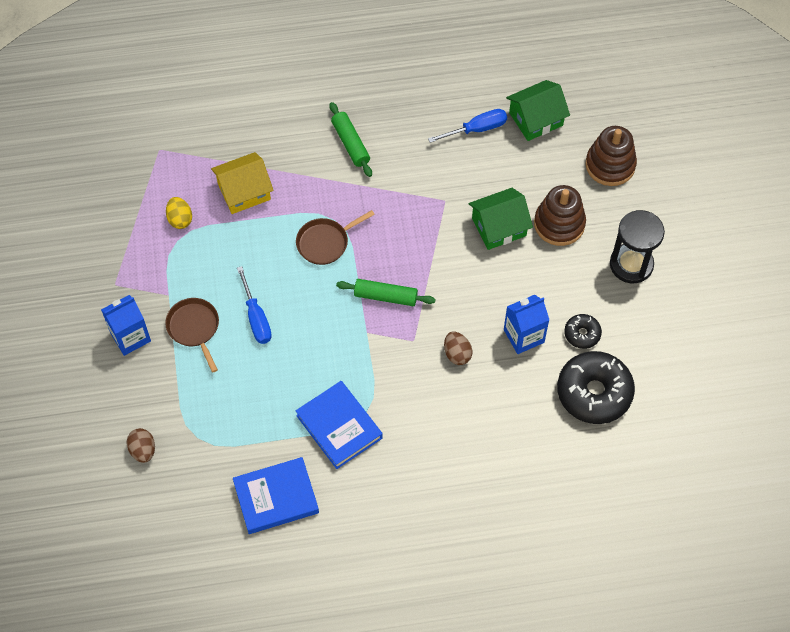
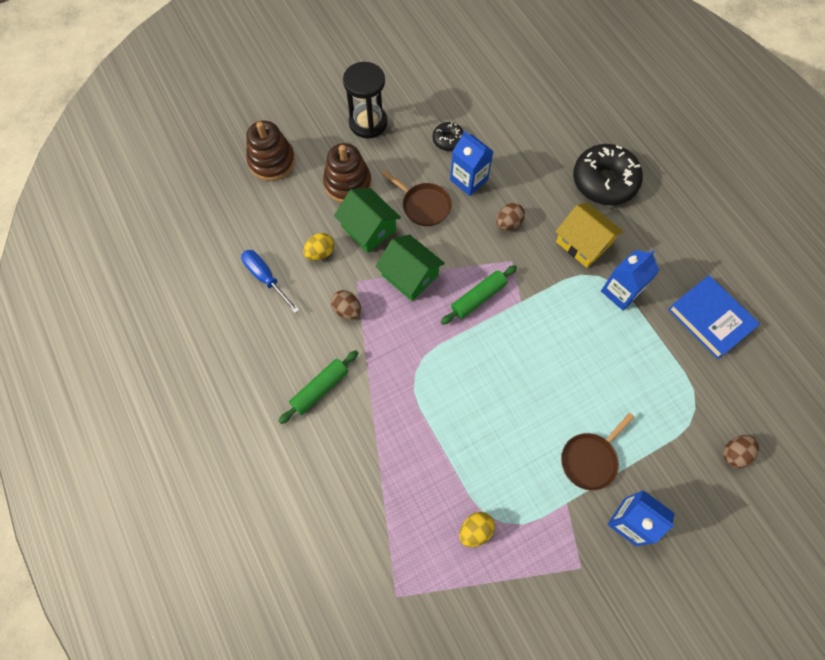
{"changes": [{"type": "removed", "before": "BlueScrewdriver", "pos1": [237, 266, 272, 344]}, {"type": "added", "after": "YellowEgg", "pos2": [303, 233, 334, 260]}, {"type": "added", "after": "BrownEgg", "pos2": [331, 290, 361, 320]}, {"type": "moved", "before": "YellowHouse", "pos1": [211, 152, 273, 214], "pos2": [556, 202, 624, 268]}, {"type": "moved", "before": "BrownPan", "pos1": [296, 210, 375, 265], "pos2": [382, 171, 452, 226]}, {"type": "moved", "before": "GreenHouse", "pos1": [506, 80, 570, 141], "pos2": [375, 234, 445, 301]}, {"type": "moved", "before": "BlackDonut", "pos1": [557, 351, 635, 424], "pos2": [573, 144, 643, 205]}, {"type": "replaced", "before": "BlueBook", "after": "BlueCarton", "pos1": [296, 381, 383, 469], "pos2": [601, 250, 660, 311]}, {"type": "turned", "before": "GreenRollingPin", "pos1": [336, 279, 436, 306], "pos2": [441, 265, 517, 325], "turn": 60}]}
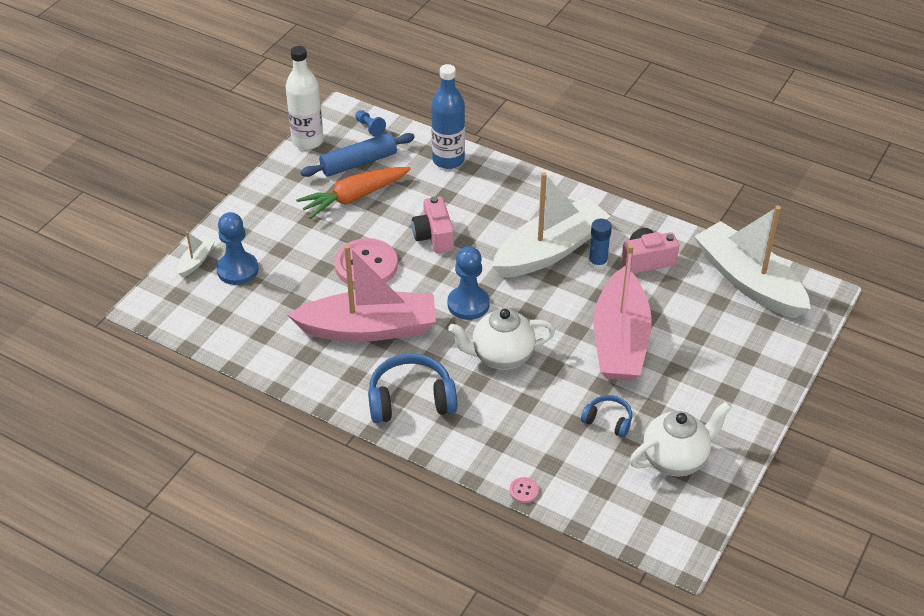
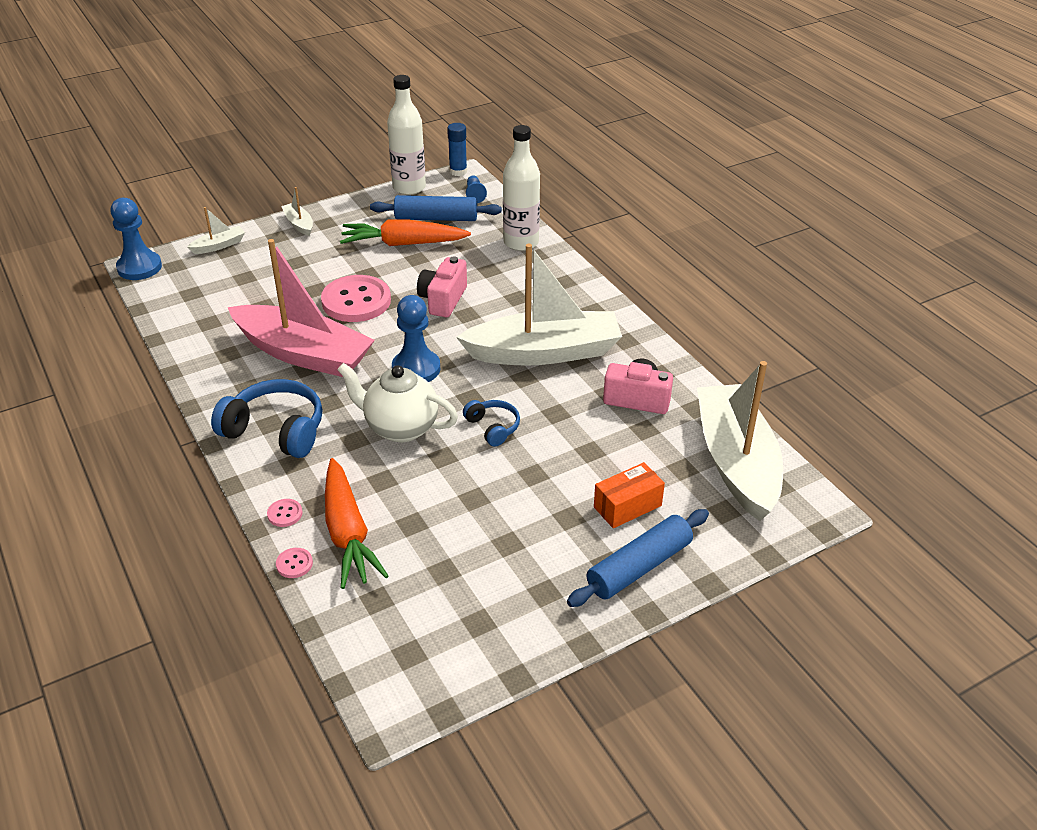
{"changes": [{"type": "removed", "before": "PinkBoat", "pos1": [594, 245, 652, 381]}, {"type": "removed", "before": "WhiteTeapot", "pos1": [629, 401, 732, 476]}, {"type": "added", "after": "PinkButton", "pos2": [267, 499, 303, 527]}, {"type": "added", "after": "WhiteBoat", "pos2": [281, 187, 313, 236]}, {"type": "added", "after": "OrangeCarrot", "pos2": [325, 458, 388, 589]}, {"type": "added", "after": "BlueRollingPin", "pos2": [567, 509, 709, 607]}, {"type": "added", "after": "OrangeBox", "pos2": [594, 462, 665, 528]}, {"type": "moved", "before": "BluePawn", "pos1": [217, 212, 259, 285], "pos2": [110, 198, 162, 280]}, {"type": "moved", "before": "BlueHeadphones", "pos1": [581, 395, 632, 438], "pos2": [463, 400, 520, 447]}, {"type": "moved", "before": "BlueGlueStick", "pos1": [589, 219, 612, 270], "pos2": [447, 123, 467, 176]}, {"type": "recoloured", "before": "BlueBottle", "after": "WhiteBottle", "pos1": [431, 64, 465, 169], "pos2": [503, 125, 540, 251]}]}
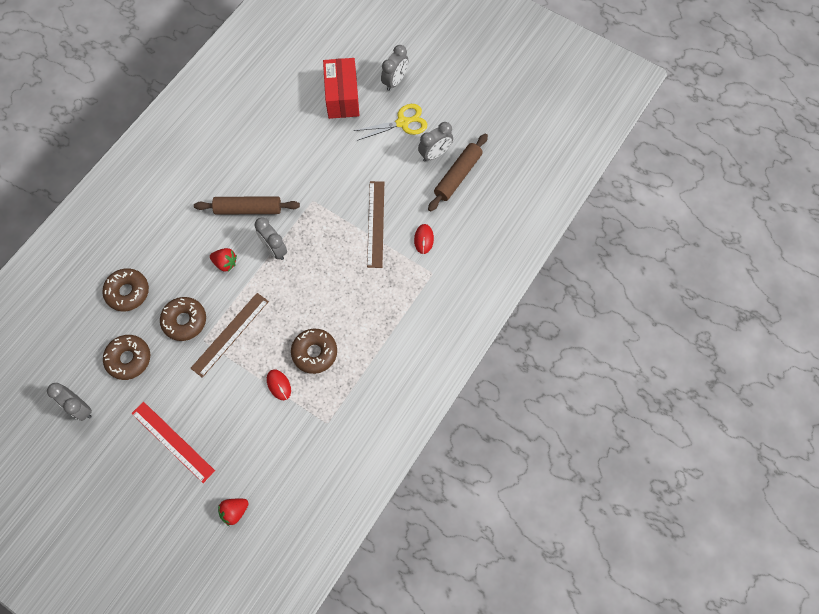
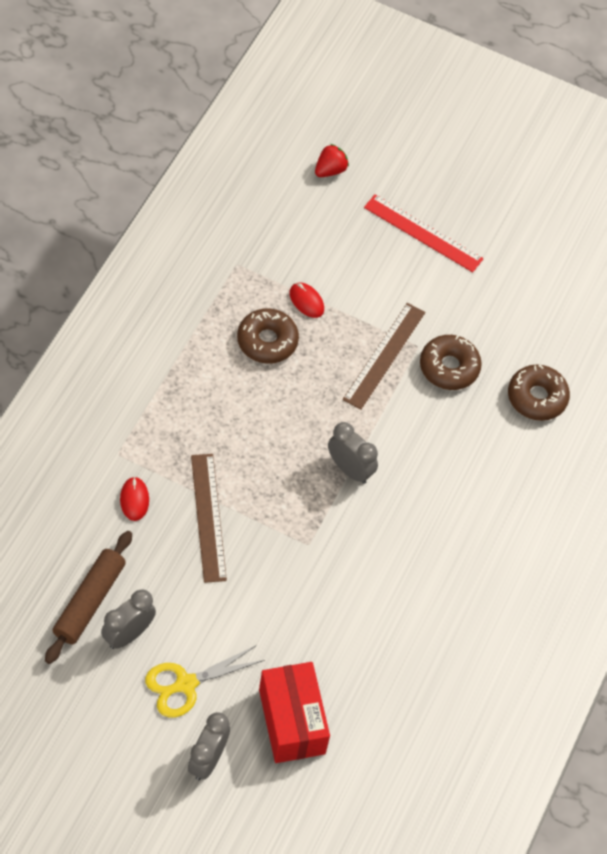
{"changes": [{"type": "removed", "before": "GreyClock", "pos1": [47, 383, 92, 421]}, {"type": "removed", "before": "BrownDonut", "pos1": [103, 335, 150, 380]}, {"type": "removed", "before": "BrownRollingPin", "pos1": [194, 196, 300, 215]}, {"type": "removed", "before": "RedStrawberry", "pos1": [210, 248, 237, 272]}]}
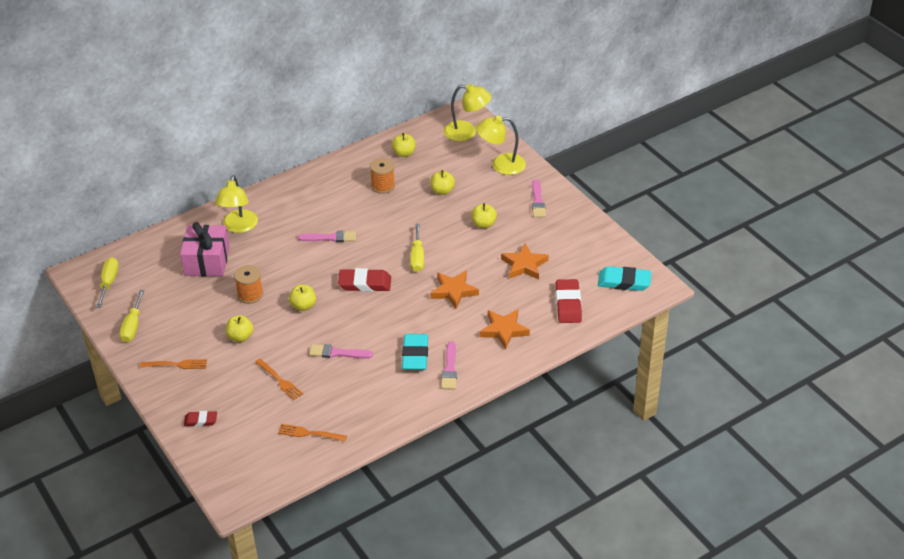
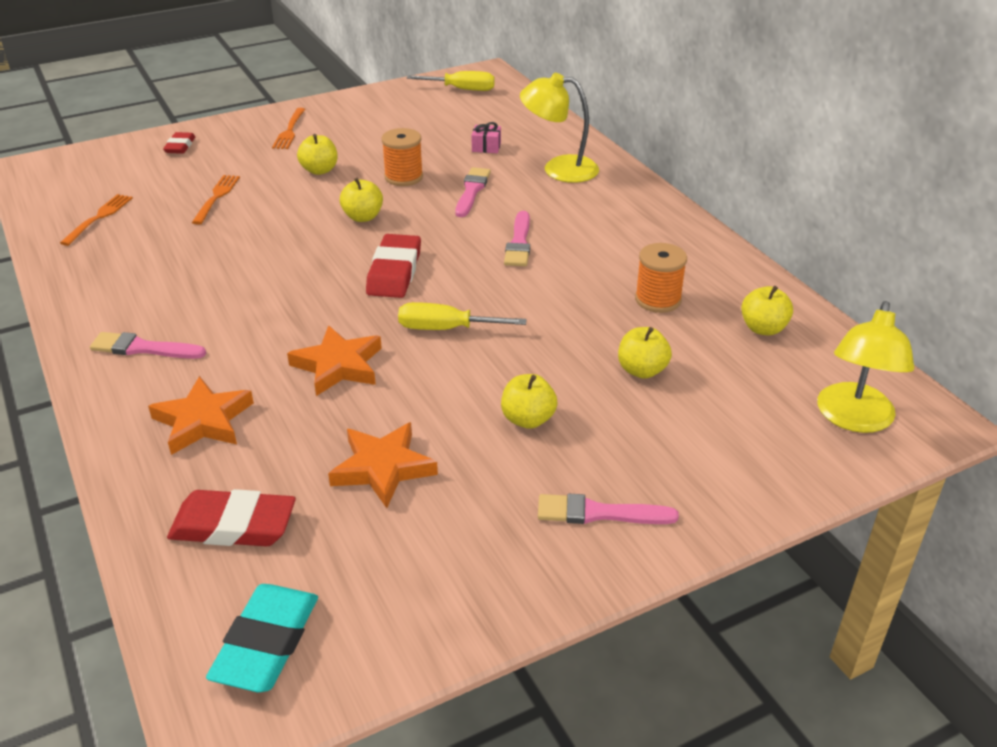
{"changes": [{"type": "removed", "before": "YellowScrewdriver", "pos1": [119, 290, 144, 342]}, {"type": "removed", "before": "TurquoiseEraser", "pos1": [402, 334, 428, 370]}, {"type": "removed", "before": "YellowLamp", "pos1": [476, 115, 526, 175]}, {"type": "moved", "before": "PinkBrush", "pos1": [309, 344, 373, 358], "pos2": [455, 167, 491, 217]}, {"type": "turned", "before": "OrangeFork", "pos1": [255, 359, 303, 400], "pos2": [192, 175, 240, 225], "turn": 135}, {"type": "resized", "before": "PinkGift", "pos1": [180, 222, 230, 276], "pos2": [471, 122, 501, 153], "scale": 0.42}]}
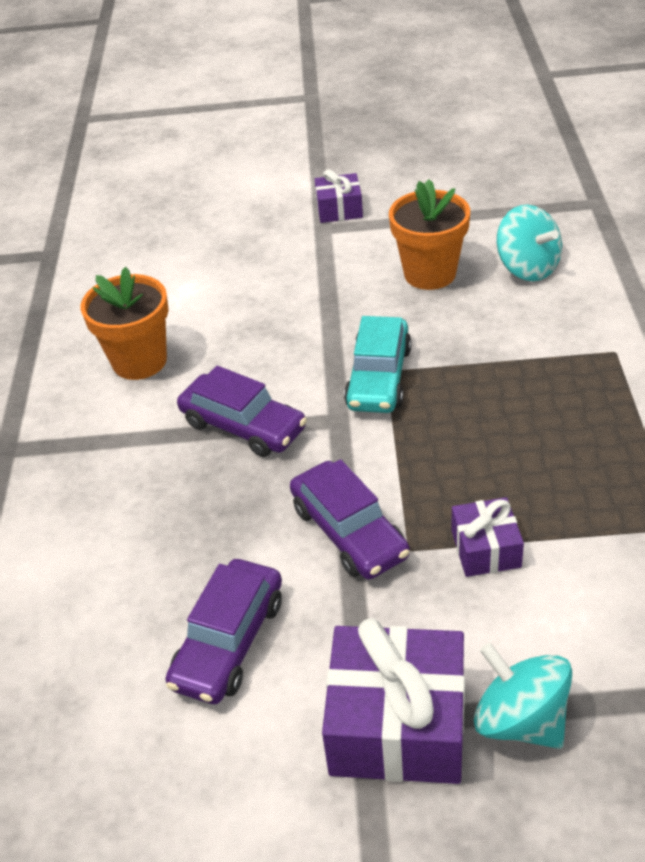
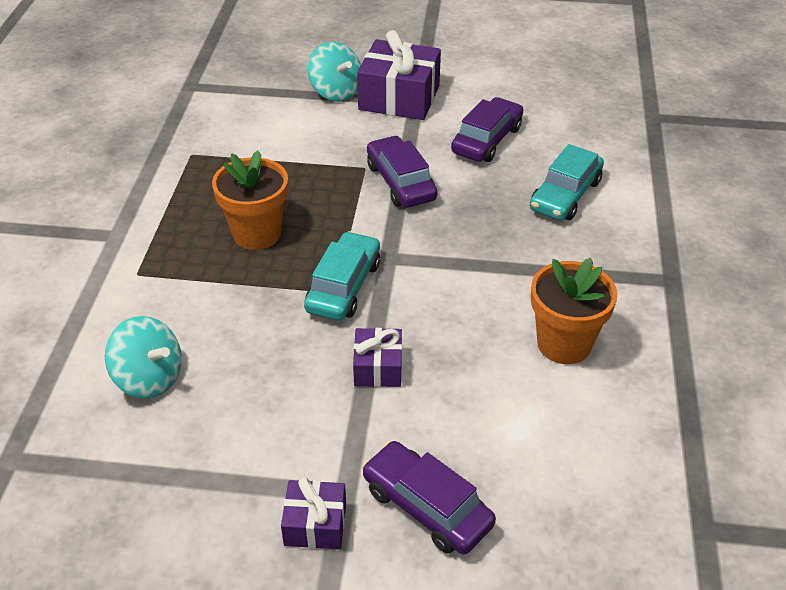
{"changes": [{"type": "added", "after": "TurquoiseCar", "pos2": [530, 144, 604, 221]}, {"type": "moved", "before": "PurpleCar", "pos1": [177, 366, 307, 457], "pos2": [362, 441, 496, 554]}, {"type": "moved", "before": "OrangeFlowerPot", "pos1": [389, 179, 470, 290], "pos2": [212, 150, 288, 250]}, {"type": "moved", "before": "PurpleGift", "pos1": [451, 497, 524, 577], "pos2": [353, 328, 402, 387]}, {"type": "turned", "before": "TurquoiseSpinningTop", "pos1": [497, 205, 562, 281], "pos2": [105, 316, 182, 399], "turn": 150}]}
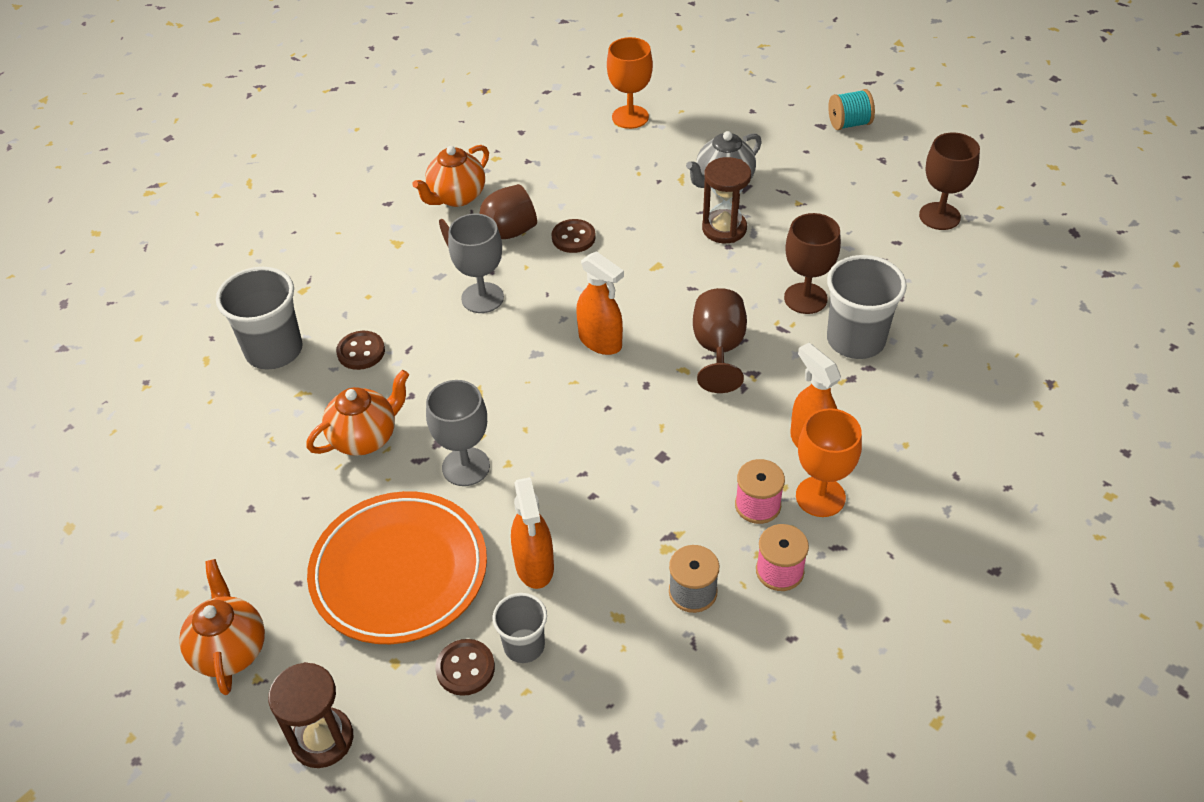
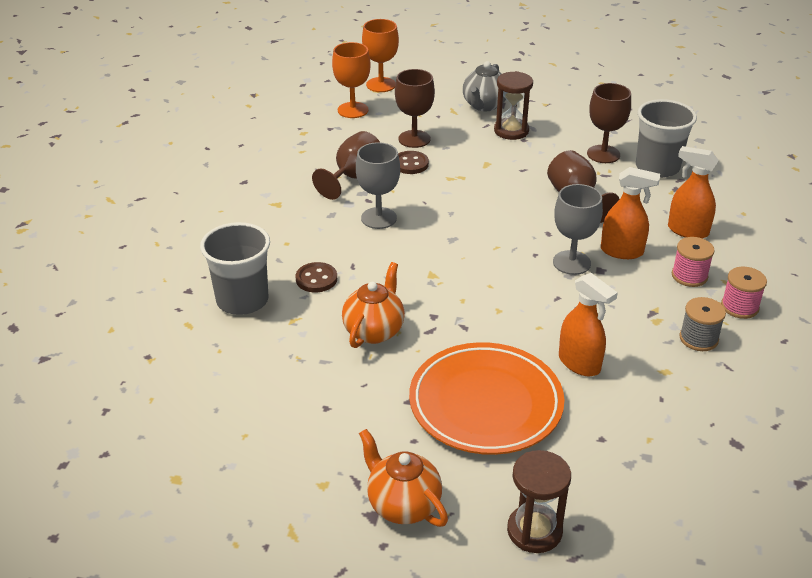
{"changes": [{"type": "removed", "before": "OrangeTeapot", "pos1": [412, 145, 489, 207]}, {"type": "removed", "before": "BrownButton", "pos1": [435, 639, 495, 696]}, {"type": "removed", "before": "GreyCup", "pos1": [492, 593, 547, 663]}, {"type": "removed", "before": "TurquoiseSpool", "pos1": [828, 89, 875, 130]}, {"type": "moved", "before": "GreyGoblet", "pos1": [426, 380, 490, 486], "pos2": [553, 184, 603, 275]}, {"type": "moved", "before": "OrangeSprayBottle", "pos1": [576, 251, 624, 355], "pos2": [601, 167, 660, 259]}, {"type": "moved", "before": "OrangeGoblet", "pos1": [796, 408, 862, 517], "pos2": [332, 42, 371, 118]}, {"type": "moved", "before": "BrownGoblet", "pos1": [919, 133, 980, 230], "pos2": [395, 69, 435, 148]}]}
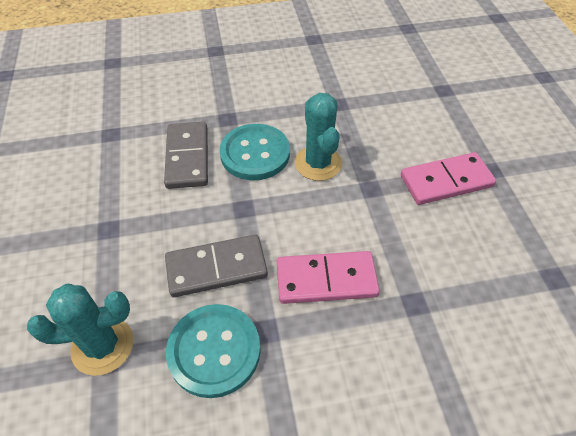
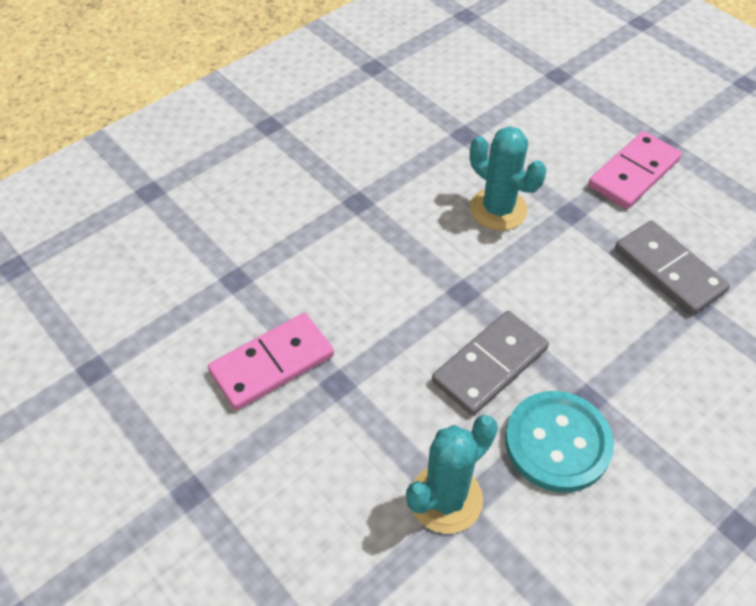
{"changes": [{"type": "removed", "before": "TurquoiseButton", "pos1": [219, 124, 290, 180]}, {"type": "moved", "before": "GreyDomino", "pos1": [164, 122, 208, 189], "pos2": [615, 221, 730, 315]}, {"type": "moved", "before": "PinkDomino", "pos1": [277, 251, 380, 304], "pos2": [208, 313, 334, 410]}]}
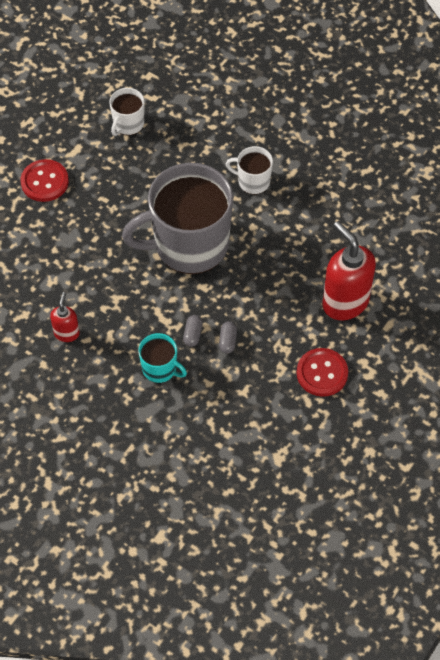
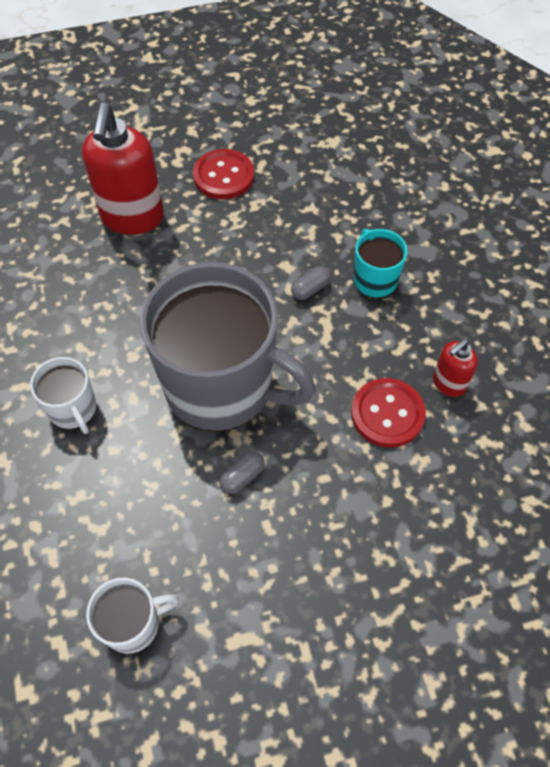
{"changes": [{"type": "moved", "before": "RedButton", "pos1": [21, 159, 69, 202], "pos2": [351, 378, 426, 448]}, {"type": "moved", "before": "GreyCapsule", "pos1": [219, 321, 237, 353], "pos2": [220, 451, 265, 494]}]}
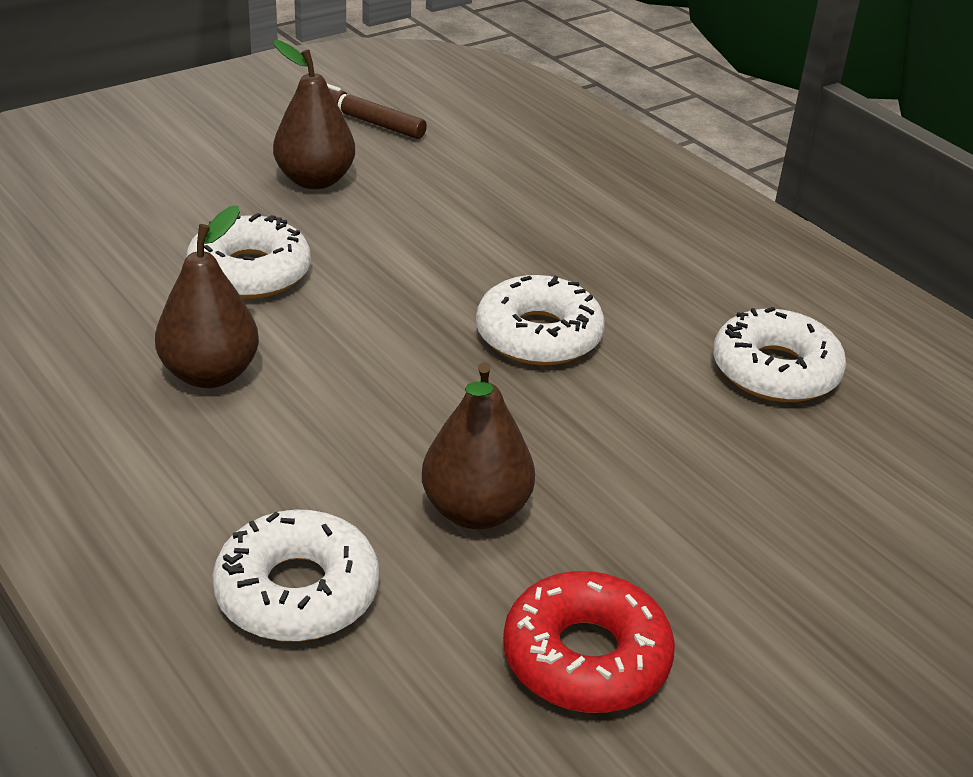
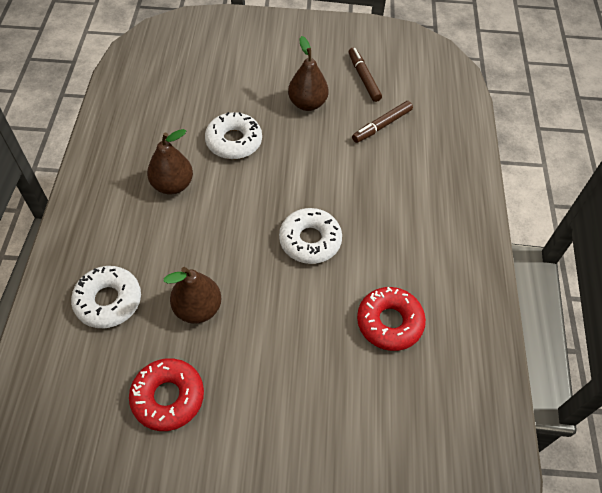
{"changes": [{"type": "added", "after": "BrownMarker", "pos2": [352, 101, 413, 143]}, {"type": "recoloured", "before": "WhiteDonut", "after": "RedDonut", "pos1": [713, 307, 846, 402], "pos2": [357, 287, 426, 351]}]}
